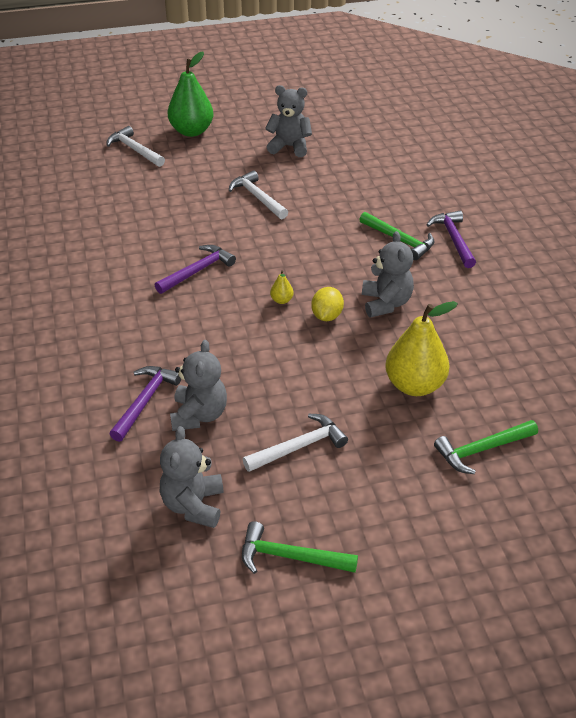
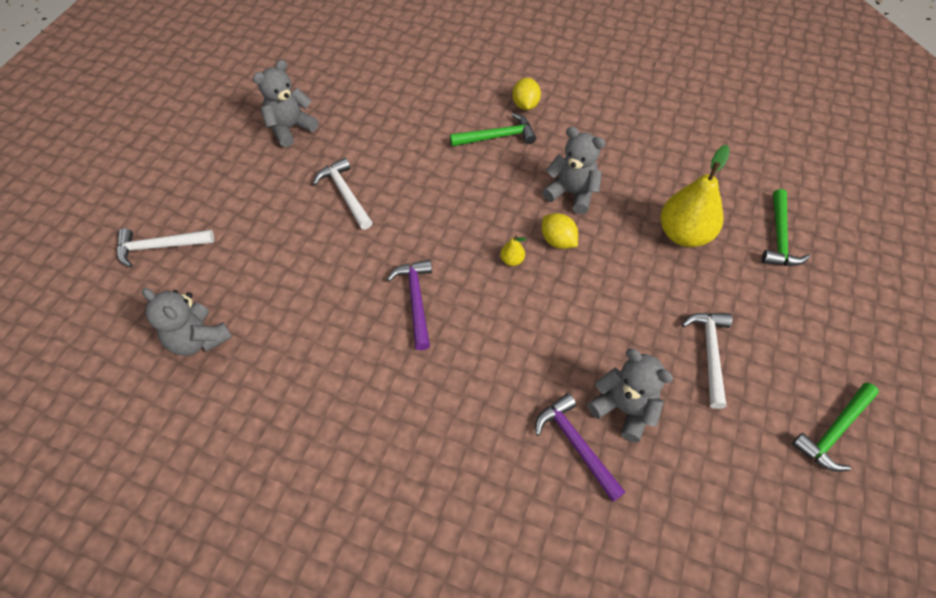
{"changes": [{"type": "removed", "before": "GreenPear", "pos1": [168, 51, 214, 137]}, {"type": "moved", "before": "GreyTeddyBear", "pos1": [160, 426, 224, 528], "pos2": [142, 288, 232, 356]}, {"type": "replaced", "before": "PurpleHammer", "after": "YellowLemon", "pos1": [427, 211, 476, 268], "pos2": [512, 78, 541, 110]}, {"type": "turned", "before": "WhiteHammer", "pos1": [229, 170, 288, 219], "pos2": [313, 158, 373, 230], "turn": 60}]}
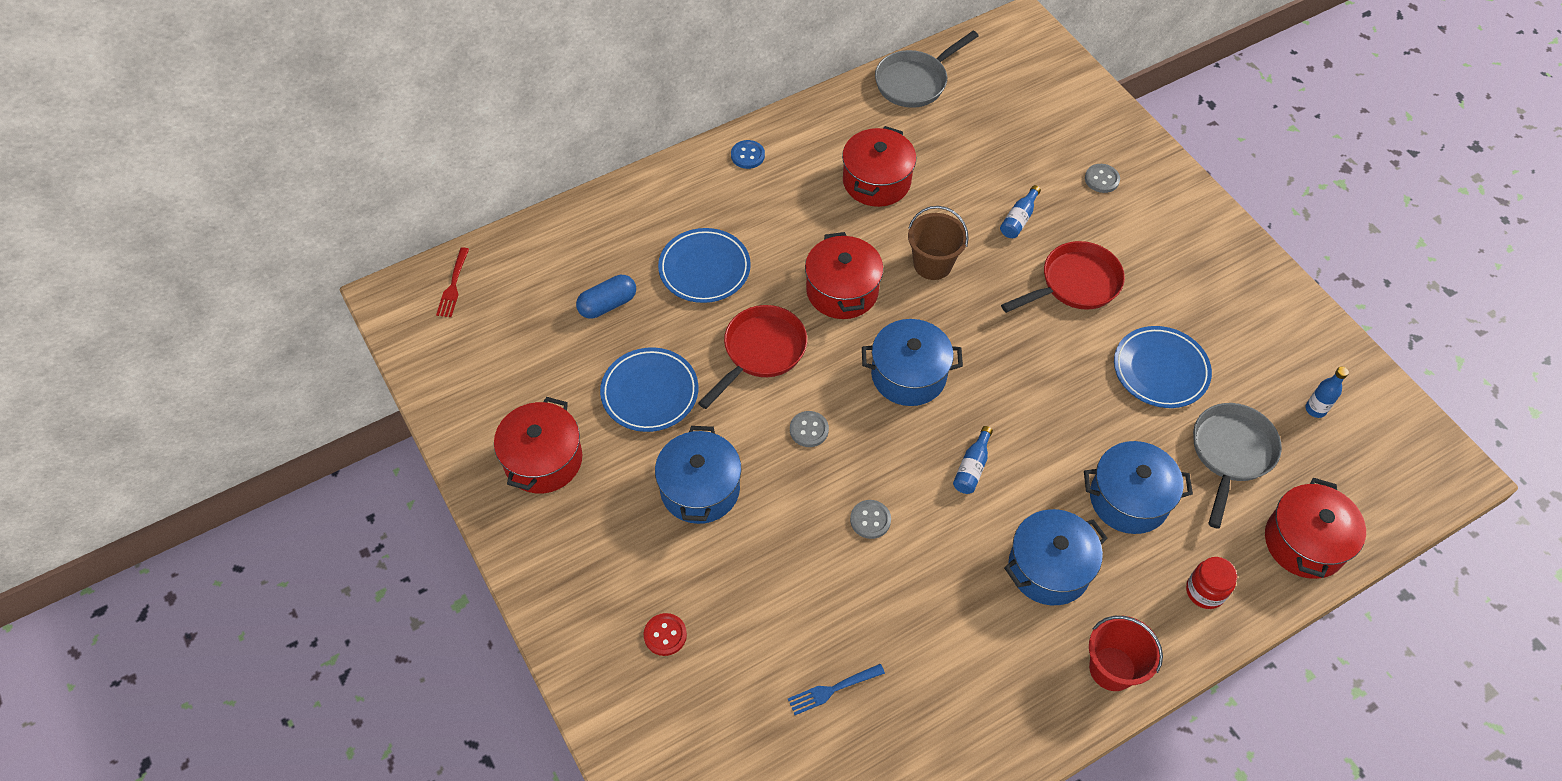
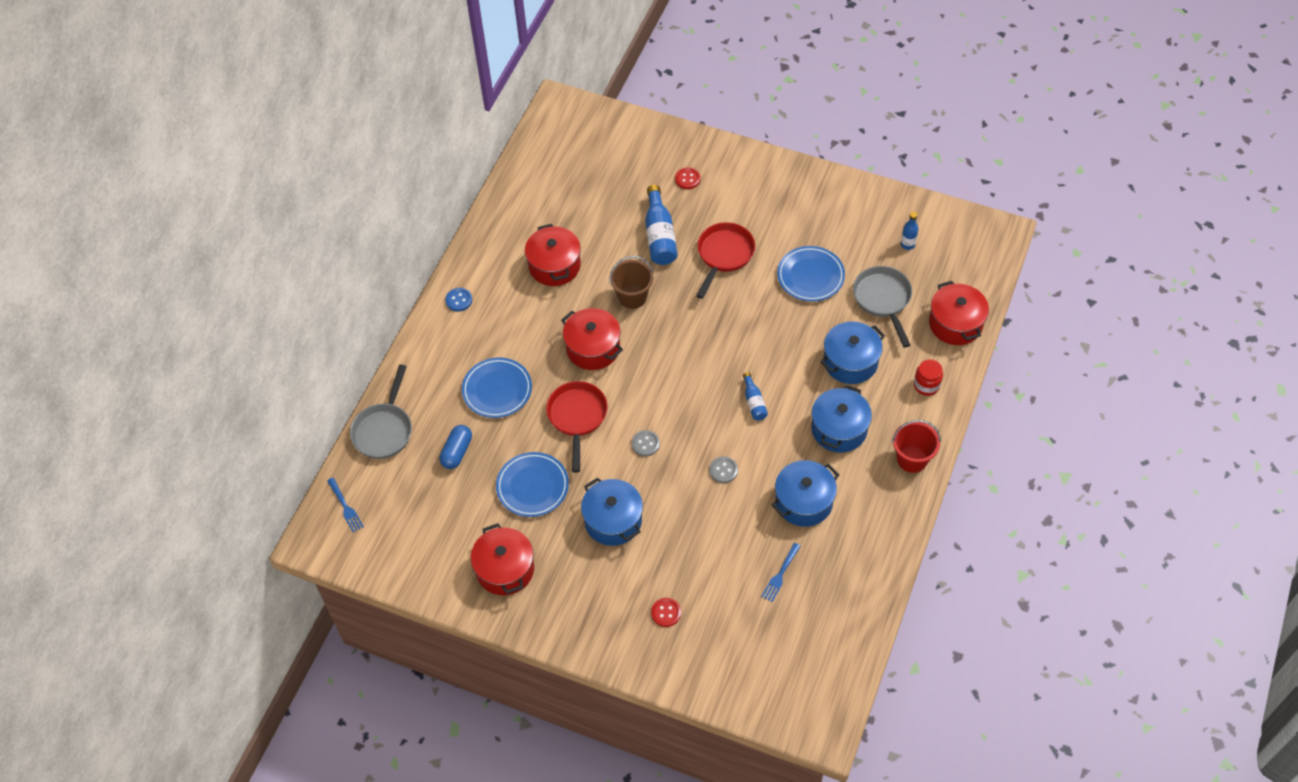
{"changes": [{"type": "moved", "before": "BluePot", "pos1": [862, 319, 963, 406], "pos2": [772, 460, 839, 527]}, {"type": "moved", "before": "GreyPan", "pos1": [875, 31, 979, 108], "pos2": [350, 365, 412, 459]}, {"type": "recoloured", "before": "RedFork", "after": "BlueFork", "pos1": [436, 247, 469, 317], "pos2": [327, 478, 364, 532]}, {"type": "recoloured", "before": "GreyButton", "after": "RedButton", "pos1": [1085, 164, 1120, 193], "pos2": [675, 167, 701, 189]}, {"type": "resized", "before": "BlueBottle", "pos1": [1000, 185, 1041, 238], "pos2": [645, 185, 678, 265], "scale": 1.82}]}
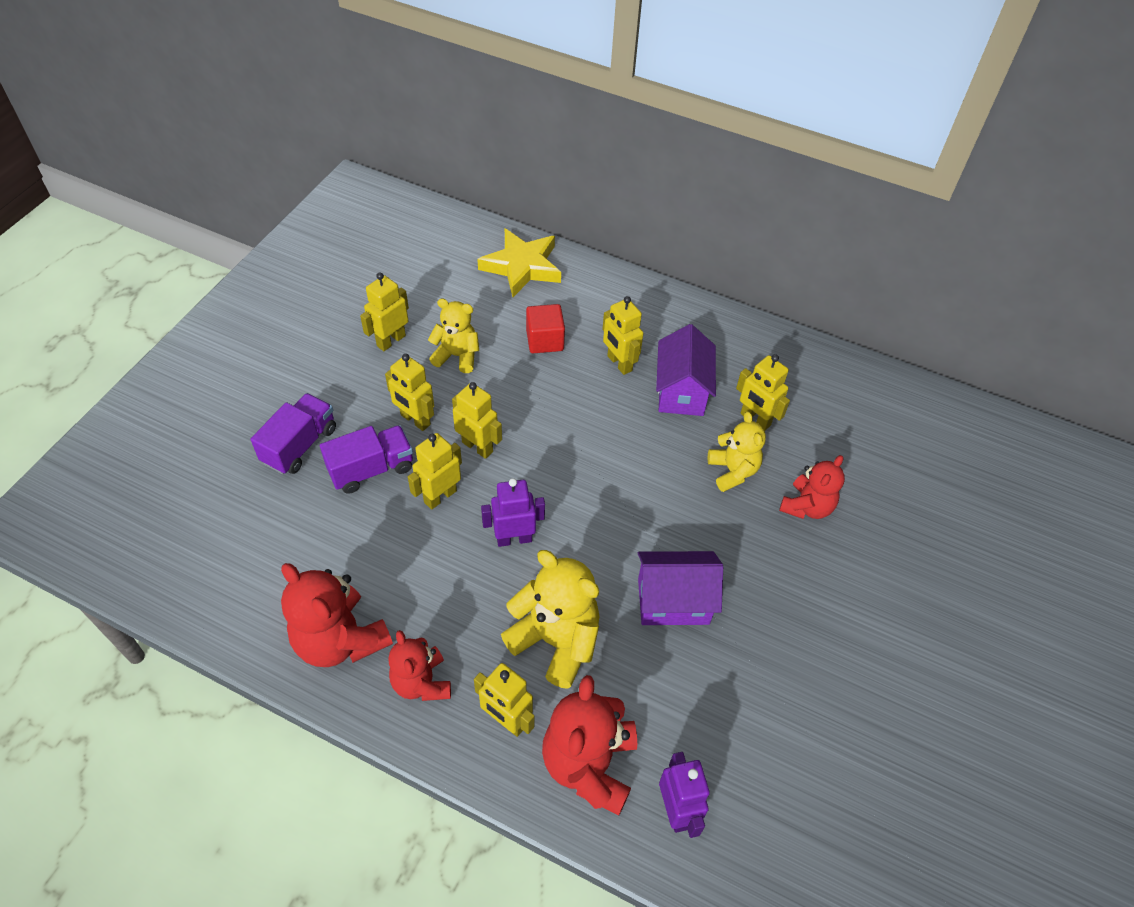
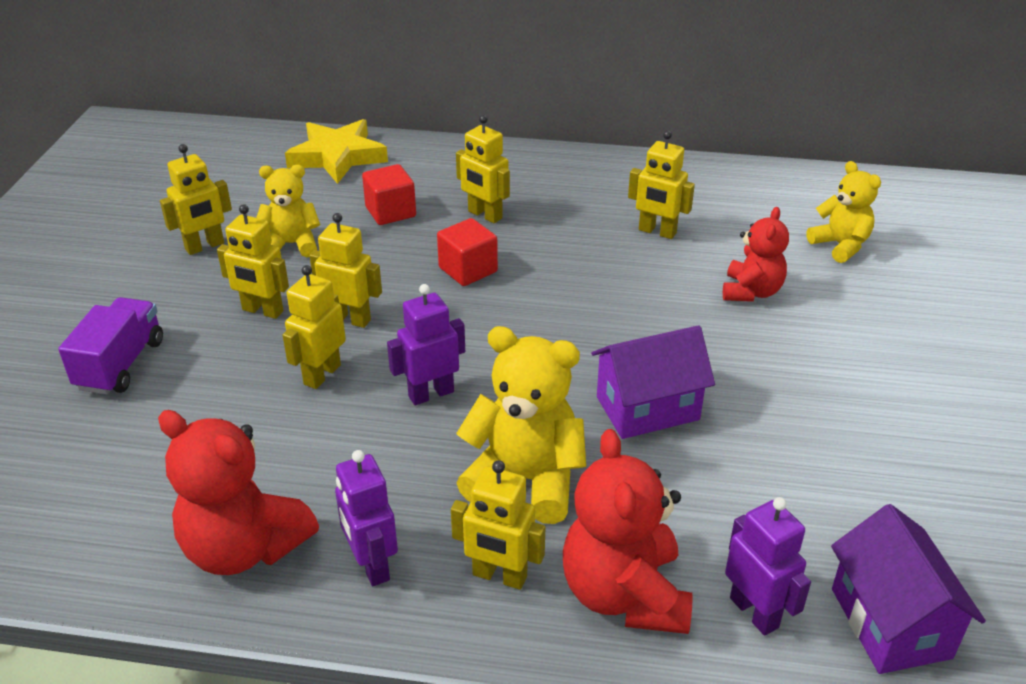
{"changes": [{"type": "removed", "before": "PurpleTruck", "pos1": [320, 425, 413, 494]}, {"type": "added", "after": "RedCube", "pos2": [437, 218, 498, 286]}, {"type": "moved", "before": "PurpleHouse", "pos1": [656, 324, 716, 416], "pos2": [831, 504, 986, 674]}, {"type": "moved", "before": "YellowTeddyBear", "pos1": [708, 411, 766, 492], "pos2": [806, 161, 881, 263]}, {"type": "replaced", "before": "RedTeddyBear", "after": "PurpleRobot", "pos1": [388, 630, 451, 701], "pos2": [335, 450, 398, 586]}, {"type": "turned", "before": "YellowRobot", "pos1": [360, 273, 409, 351], "pos2": [160, 144, 232, 255], "turn": -150}]}
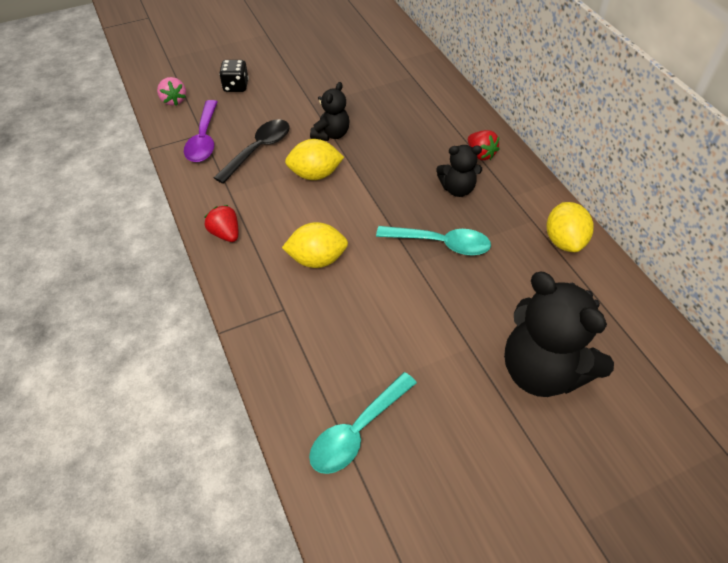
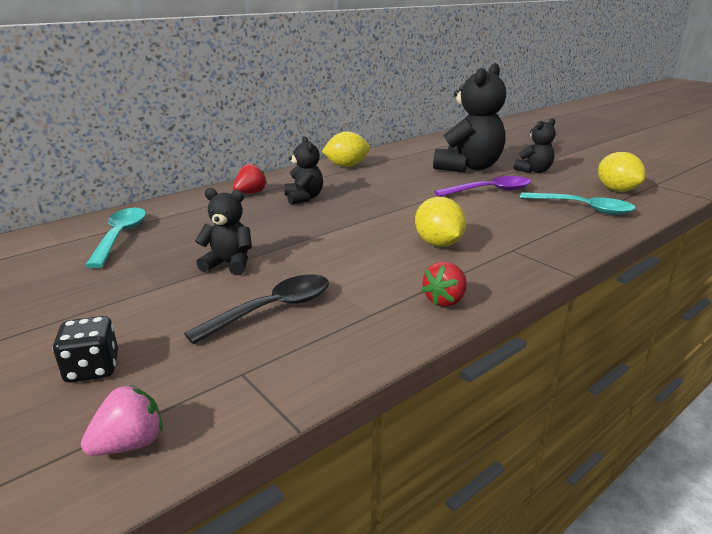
{"changes": [{"type": "added", "after": "BlackTeddyBear", "pos2": [514, 118, 556, 173]}, {"type": "moved", "before": "PurpleSpoon", "pos1": [184, 100, 217, 162], "pos2": [434, 176, 531, 197]}, {"type": "moved", "before": "YellowLemon", "pos1": [285, 139, 344, 180], "pos2": [598, 152, 645, 192]}, {"type": "moved", "before": "TurquoiseSpoon", "pos1": [376, 226, 491, 256], "pos2": [85, 208, 146, 268]}, {"type": "turned", "before": "BlackSpoon", "pos1": [214, 119, 290, 184], "pos2": [184, 274, 329, 345], "turn": 120}]}
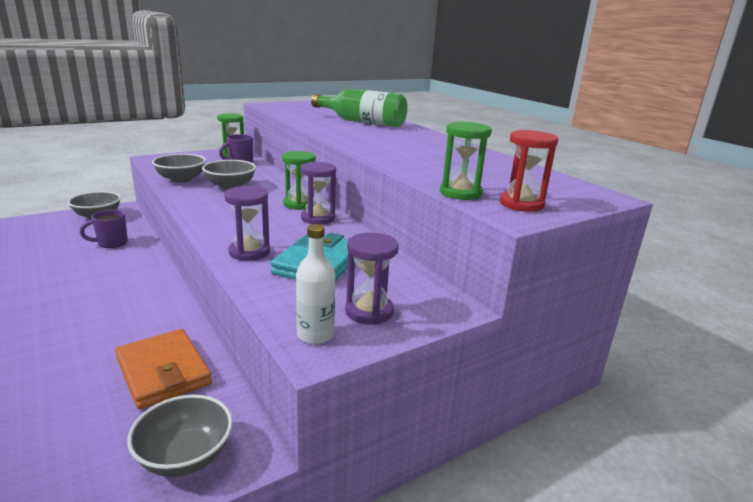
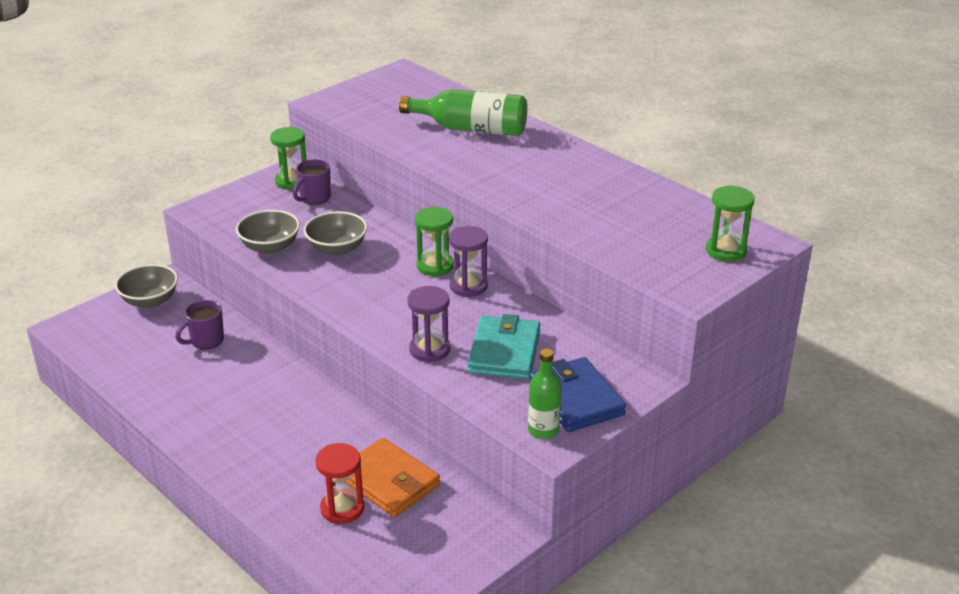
{"changes": [{"type": "removed", "before": "GreyBowl", "pos1": [127, 395, 233, 477]}, {"type": "moved", "before": "GreenHourglass", "pos1": [440, 122, 492, 200], "pos2": [706, 185, 754, 262]}, {"type": "moved", "before": "RedHourglass", "pos1": [500, 130, 558, 212], "pos2": [315, 443, 364, 524]}, {"type": "replaced", "before": "PurpleHourglass", "after": "BlueWallet", "pos1": [345, 233, 399, 325], "pos2": [529, 357, 626, 432]}, {"type": "recoloured", "before": "WhiteBottle", "after": "GreenBottle", "pos1": [296, 224, 335, 344], "pos2": [528, 349, 561, 440]}]}
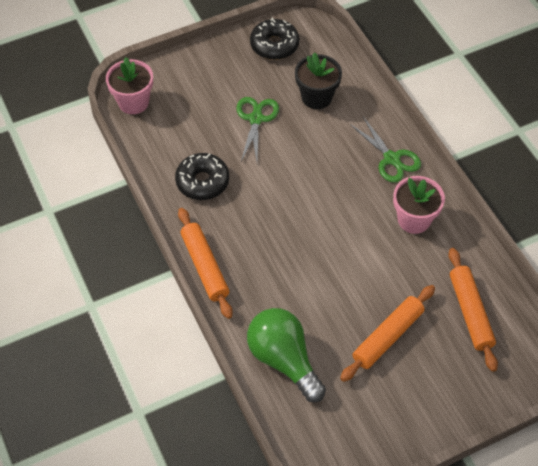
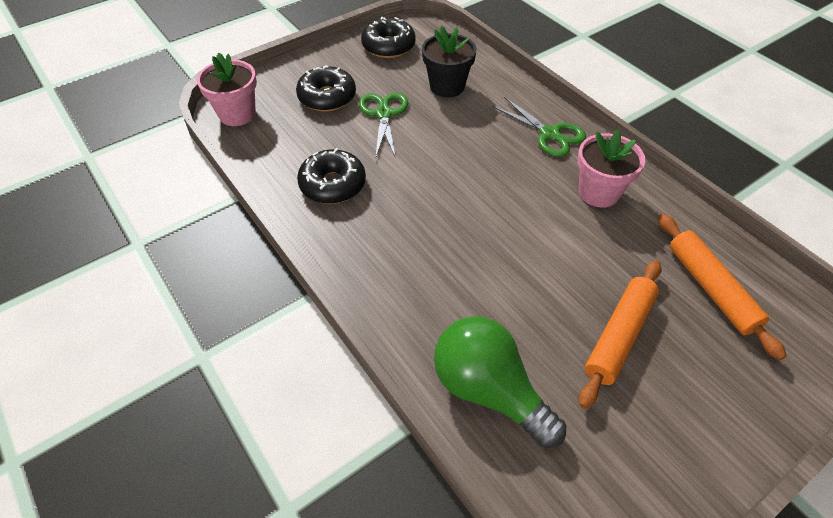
{"changes": [{"type": "removed", "before": "OrangeRollingPin", "pos1": [178, 208, 233, 319]}, {"type": "added", "after": "BlackDonut", "pos2": [296, 65, 356, 111]}]}
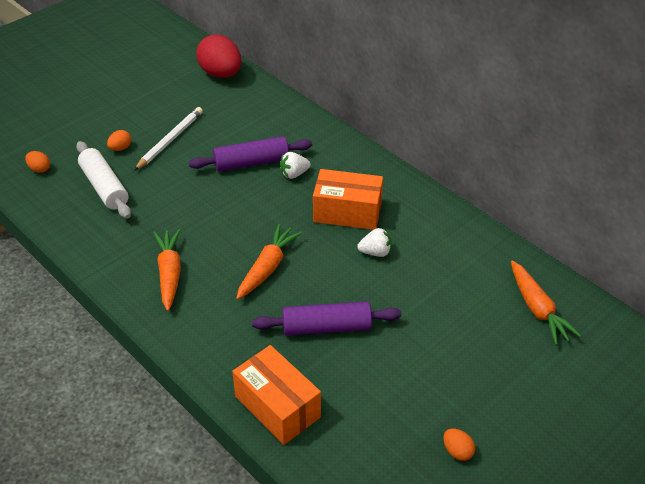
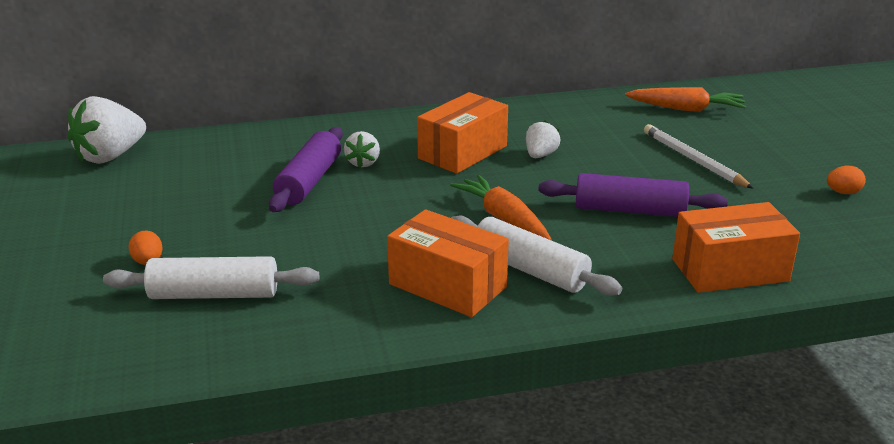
{"changes": [{"type": "removed", "before": "OrangeEgg", "pos1": [25, 151, 50, 173]}, {"type": "added", "after": "WhiteRollingPin", "pos2": [451, 215, 622, 296]}, {"type": "moved", "before": "WhitePencil", "pos1": [134, 107, 203, 171], "pos2": [644, 124, 754, 189]}, {"type": "replaced", "before": "OrangeCarrot", "after": "OrangeBox", "pos1": [153, 229, 181, 311], "pos2": [387, 209, 509, 317]}, {"type": "replaced", "before": "RedEgg", "after": "WhiteStrawberry", "pos1": [196, 34, 242, 78], "pos2": [67, 96, 146, 164]}, {"type": "turned", "before": "PurpleRollingPin", "pos1": [252, 301, 401, 336], "pos2": [538, 173, 728, 217], "turn": 75}]}
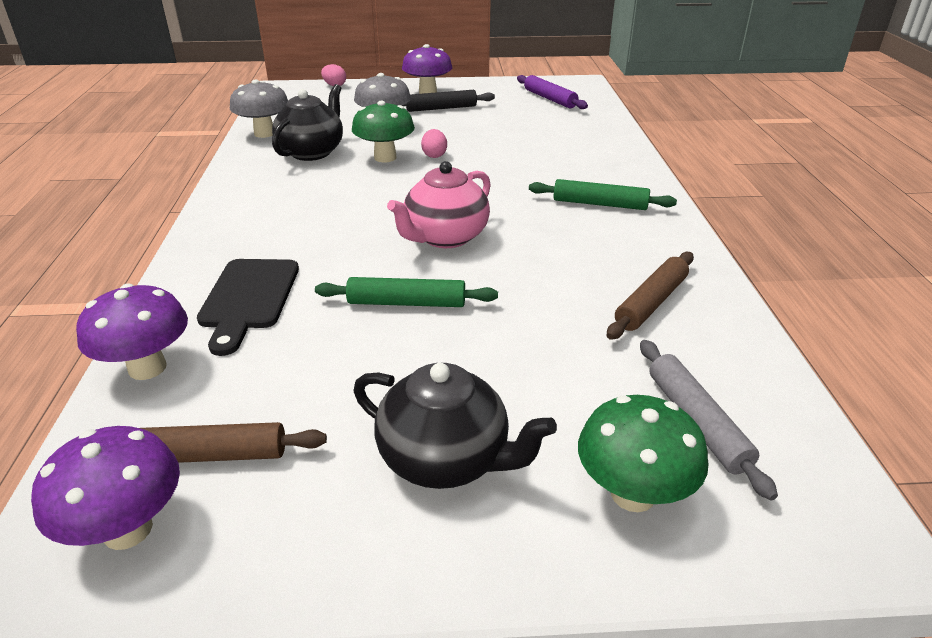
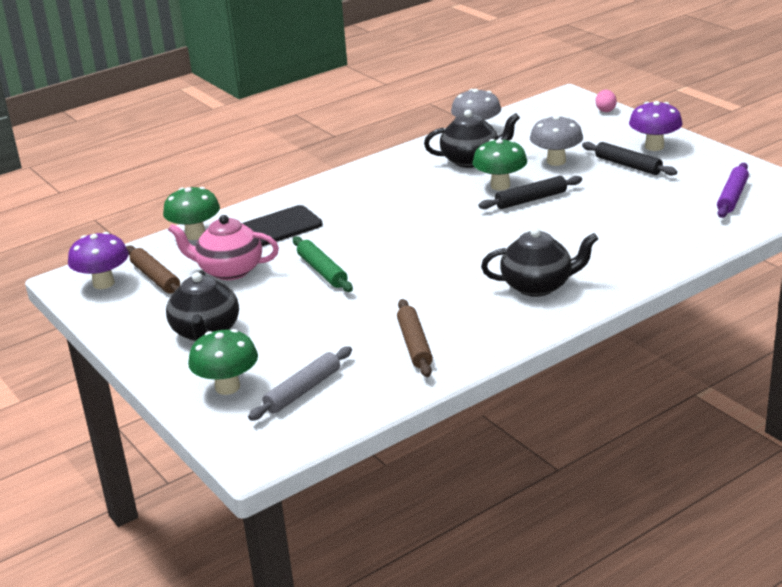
{"changes": [{"type": "moved", "before": "PinkTeapot", "pos1": [387, 161, 491, 248], "pos2": [168, 215, 279, 280]}, {"type": "replaced", "before": "PinkEgg", "after": "BlackRollingPin", "pos1": [421, 129, 447, 158], "pos2": [479, 176, 582, 209]}, {"type": "replaced", "before": "GreenRollingPin", "after": "BlackTeapot", "pos1": [529, 179, 677, 210], "pos2": [481, 228, 598, 297]}, {"type": "recoloured", "before": "PurpleMushroom", "after": "GreenMushroom", "pos1": [76, 284, 188, 380], "pos2": [163, 187, 220, 240]}, {"type": "turned", "before": "BrownRollingPin", "pos1": [607, 252, 694, 340], "pos2": [397, 299, 433, 377], "turn": 75}]}
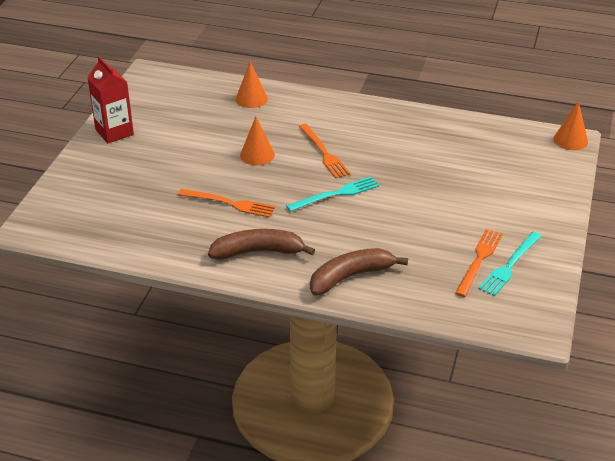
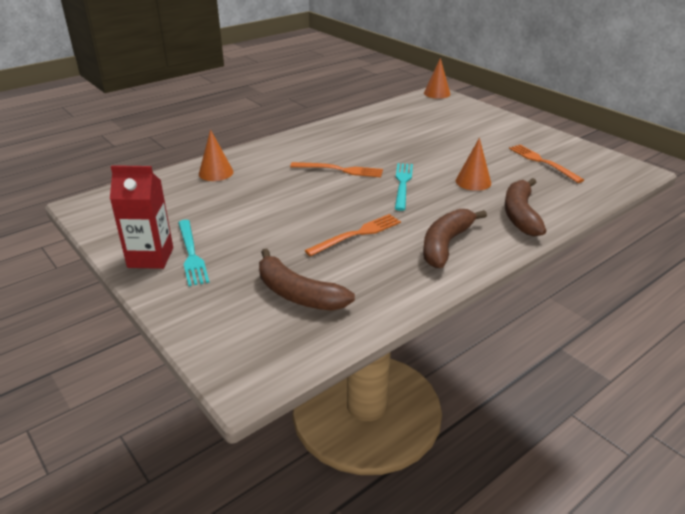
{"changes": [{"type": "added", "after": "BrownBanana", "pos2": [259, 249, 355, 311]}, {"type": "moved", "before": "OrangeCone", "pos1": [240, 117, 275, 165], "pos2": [456, 138, 491, 191]}, {"type": "moved", "before": "TurquoiseFork", "pos1": [478, 232, 541, 296], "pos2": [178, 220, 209, 286]}]}
